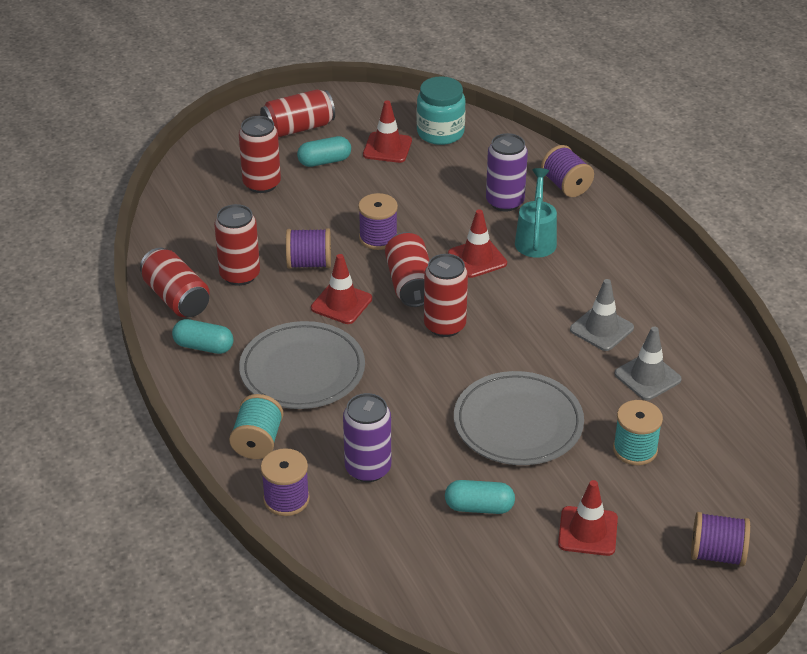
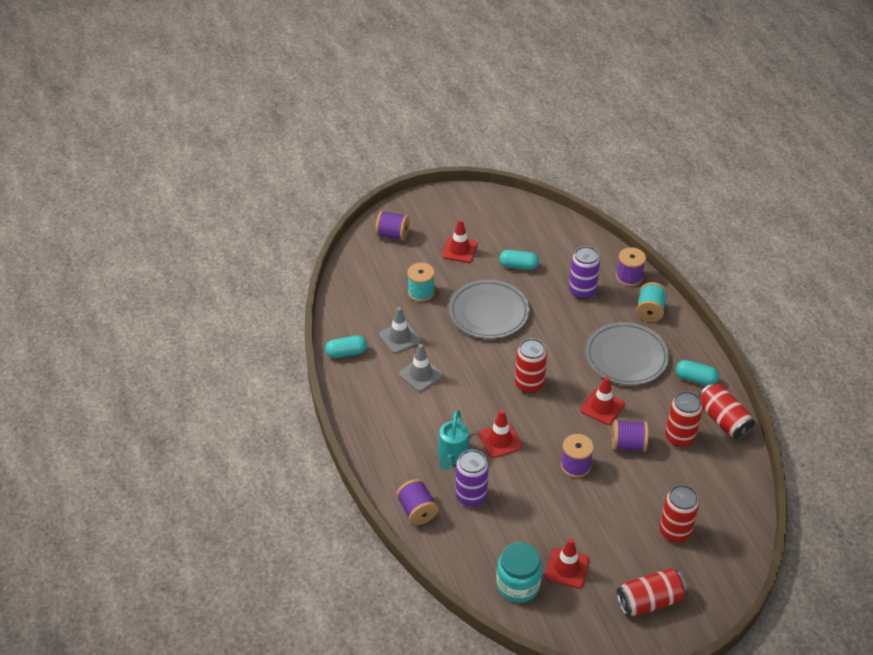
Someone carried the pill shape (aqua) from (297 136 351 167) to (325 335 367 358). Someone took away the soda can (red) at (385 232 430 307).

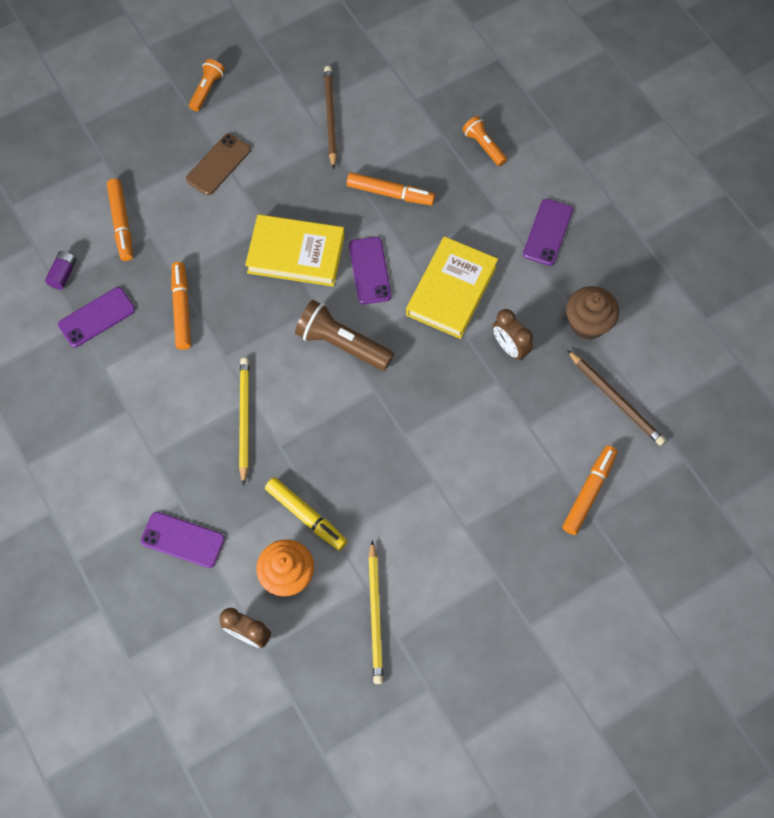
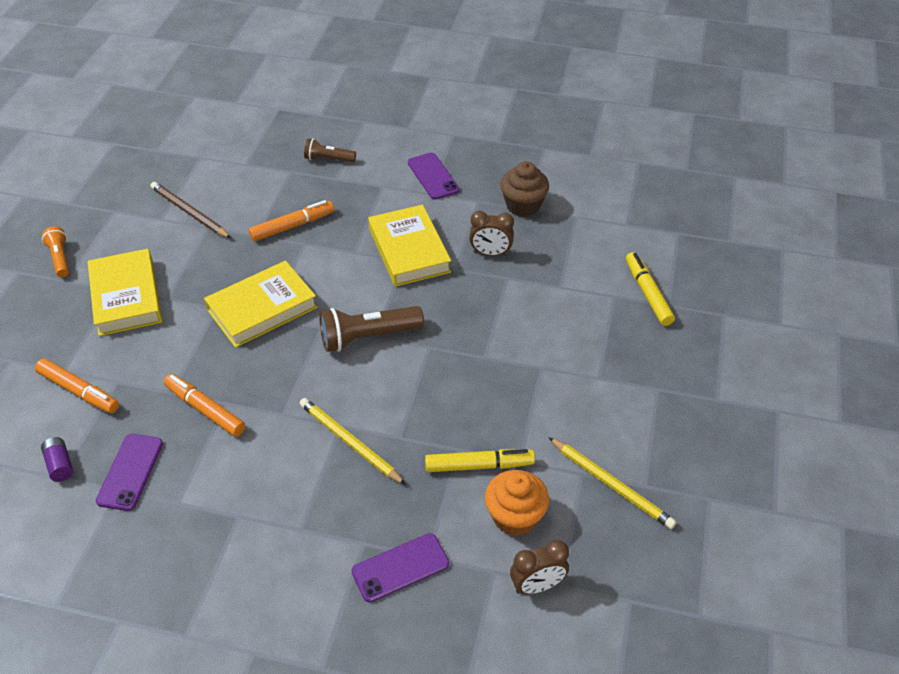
Someone swapped the smartphone (brown) at (186 133 251 195) for the hardback (golden) at (88 249 162 336). Someone took away the smartphone (royal purple) at (349 237 391 304). Someone repainted the torch (orange-coloured) at (462 116 507 166), which became the torch (brown) at (304 138 356 163). Someone repainted the felt pen (orange-coloured) at (562 445 617 535), which became the felt pen (golden) at (626 252 675 326). Someone took away the wooden pencil (brown) at (567 350 666 446).

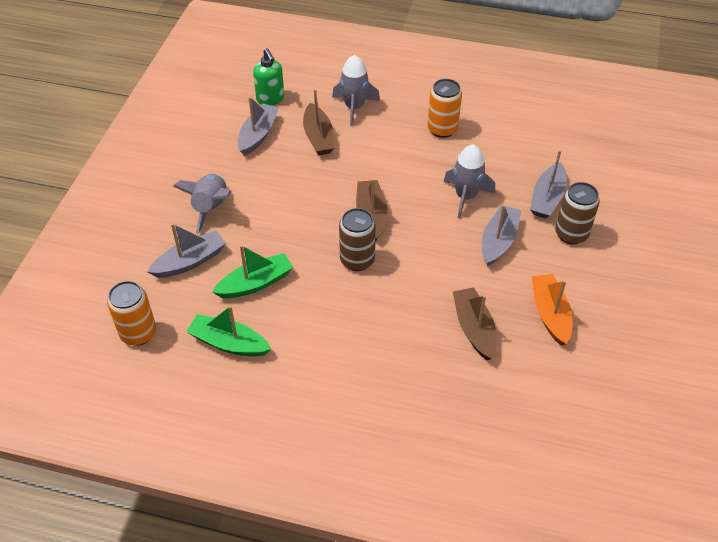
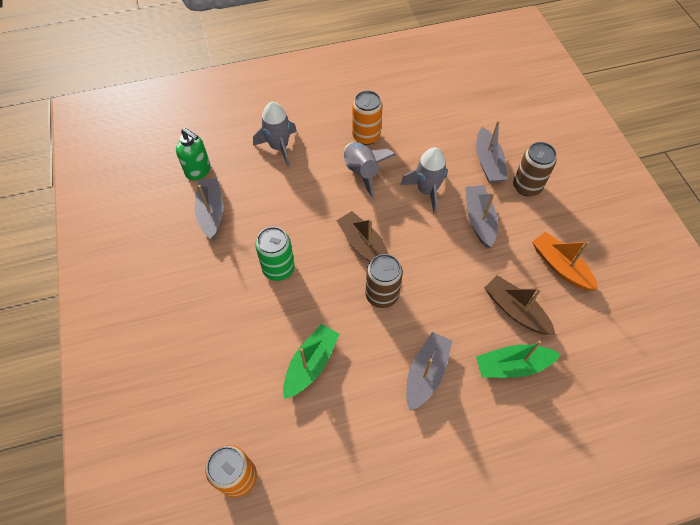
Someone carried the sailboat (gray) from (147 223 226 278) to (406 332 452 411). Someone carried the spaceship (gray) from (173 174 230 234) to (344 142 396 198). Someone carried the sailboat (leaf-green) from (186 305 271 357) to (476 340 561 378). Someone took away the sailboat (brown) at (303 89 335 155). Someone put down the soda can (leaf-green) at (255 227 295 281).

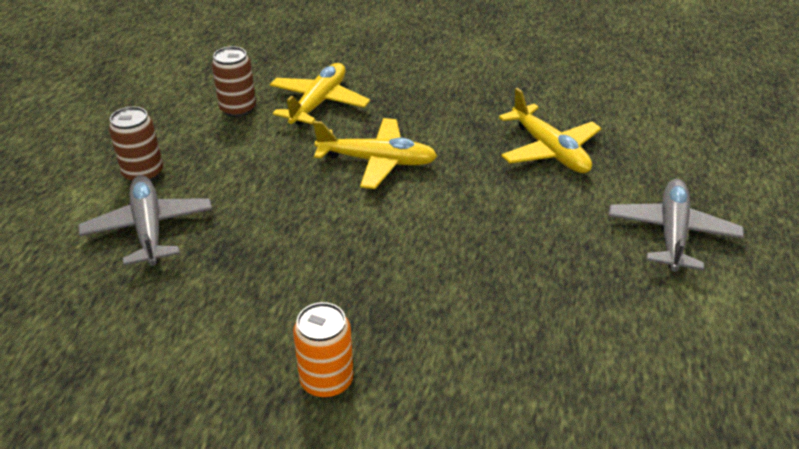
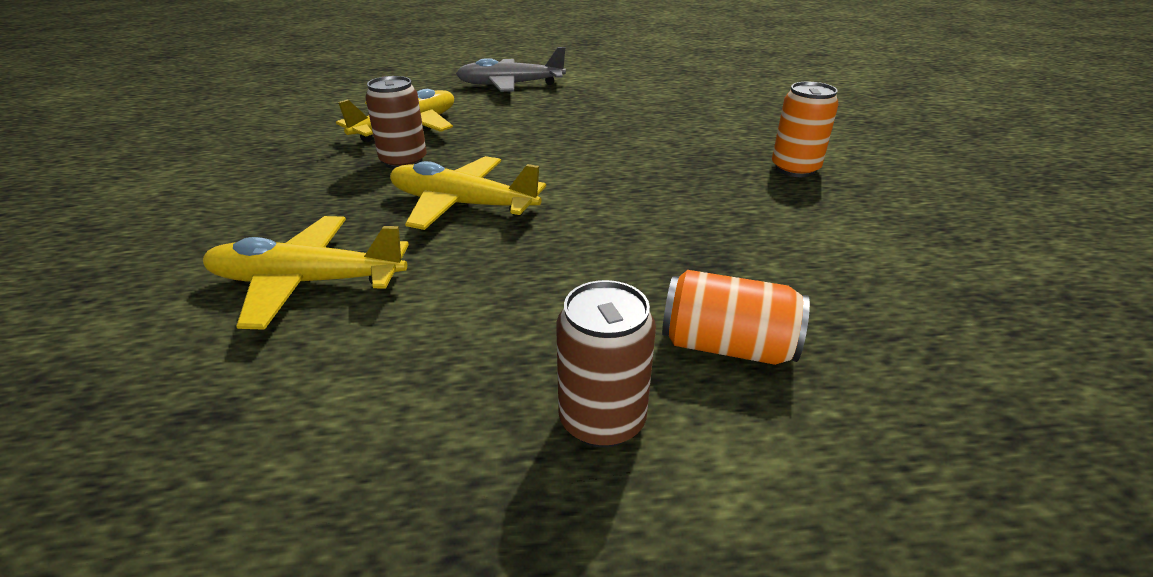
Someone swapped the plane (gray) at (79 175 212 266) for the soda can (orange-coloured) at (662 270 810 365). Someone carried the soda can (brown) from (212 46 256 117) to (365 76 427 169). Someone rotated the plane (golden) at (313 118 437 189) by 60 degrees counterclockwise.

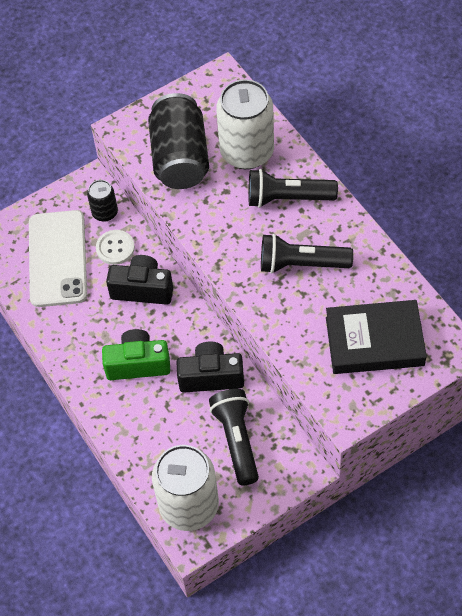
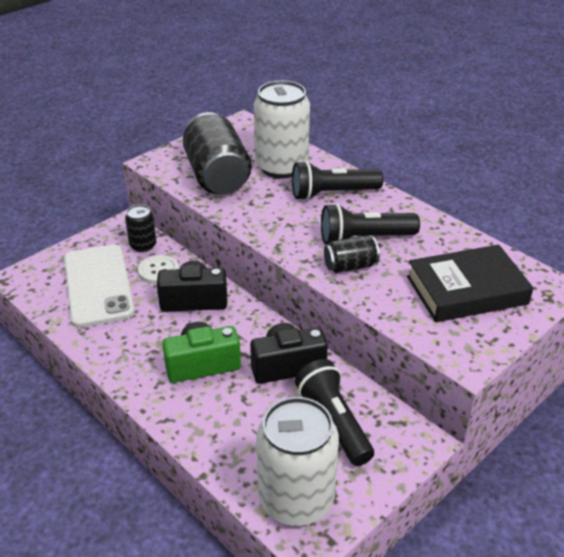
Someone put down the soda can (black) at (324 235 380 273).

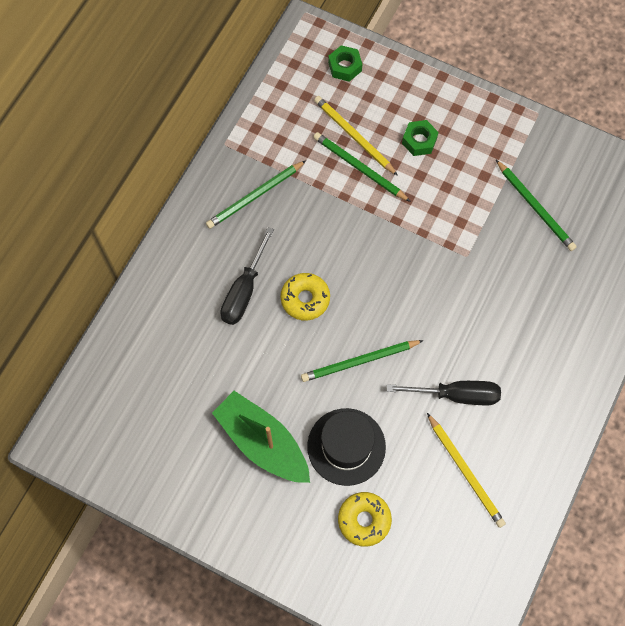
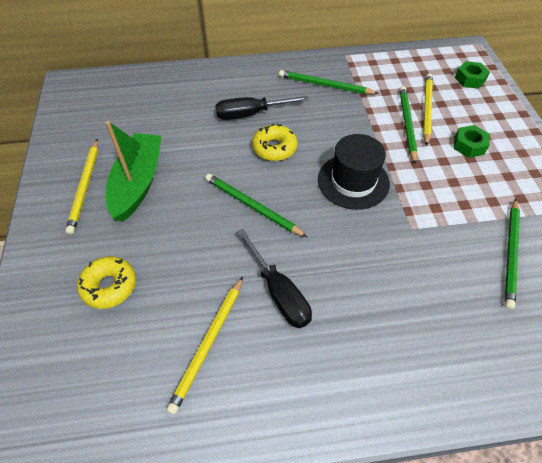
Someone carried the tall hat (black) from (307 408 386 486) to (318 134 390 210). Someone put down the wooden pencil (golden) at (65 139 98 234).

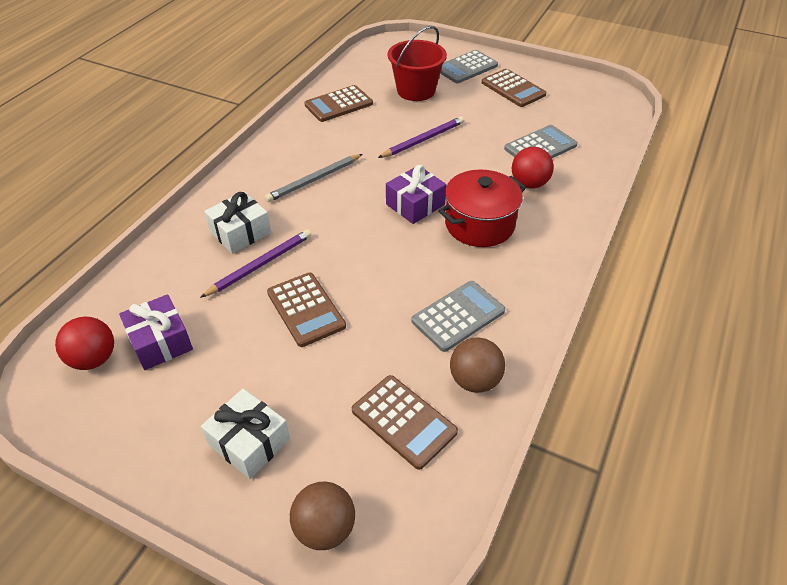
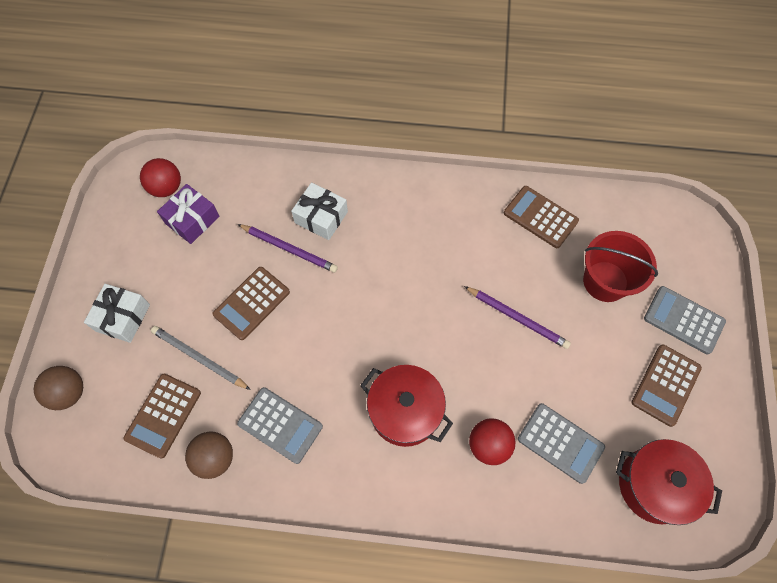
Someone carried the wooden pencil (gray) from (265 154 363 202) to (151 326 251 390). Someone took away the present (royal purple) at (386 165 447 224). Someone put down the pot (red) at (616 439 722 525).

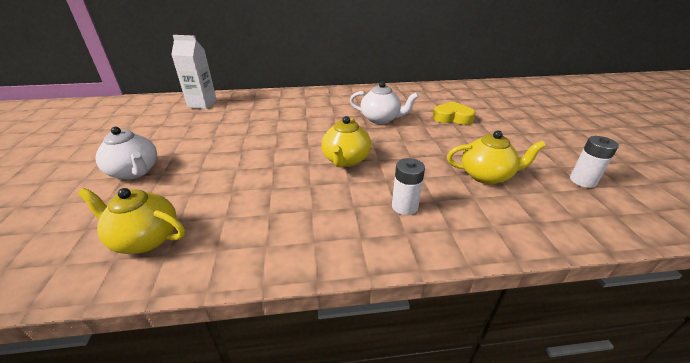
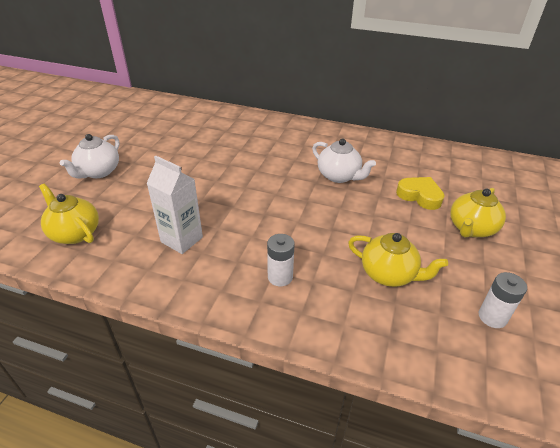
Someone rotated the china teapot (white) at (95 127 157 180) by 45 degrees clockwise. Someone carried the milk carton (white) from (171 35 217 109) to (146 156 203 254). Someone carried the china teapot (golden) from (321 116 371 167) to (450 188 506 238).

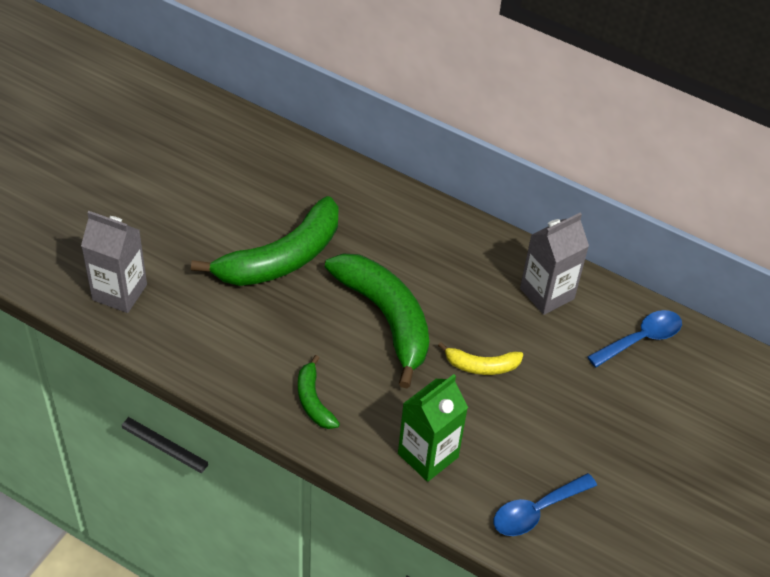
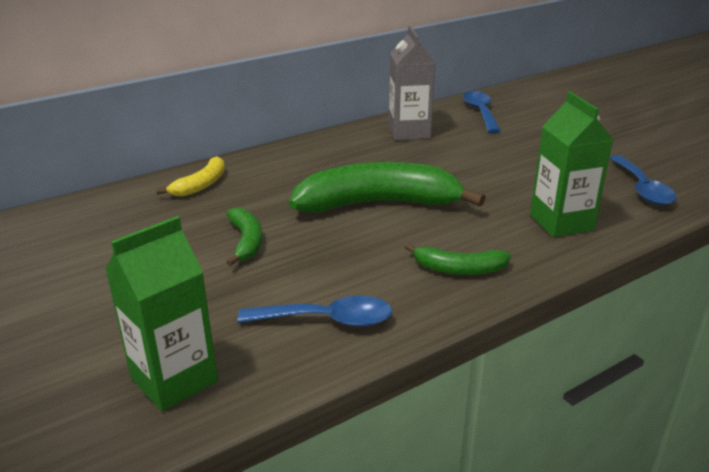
Someone repainted the milk carton (gray) at (81 211 147 313), which became the milk carton (leaf-green) at (105 216 218 412). Someone scaled the banana (leaf-green) at (191 196 339 286) by 0.49. Someone carried the banana (golden) from (438 342 523 375) to (156 156 225 197). Someone put down the teaspoon (royal blue) at (237 296 392 327).

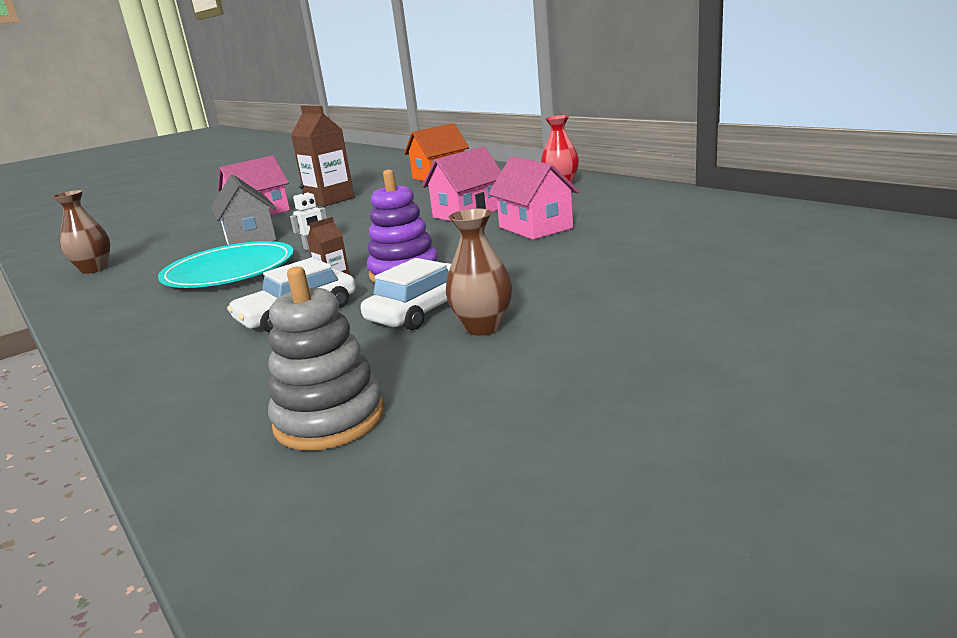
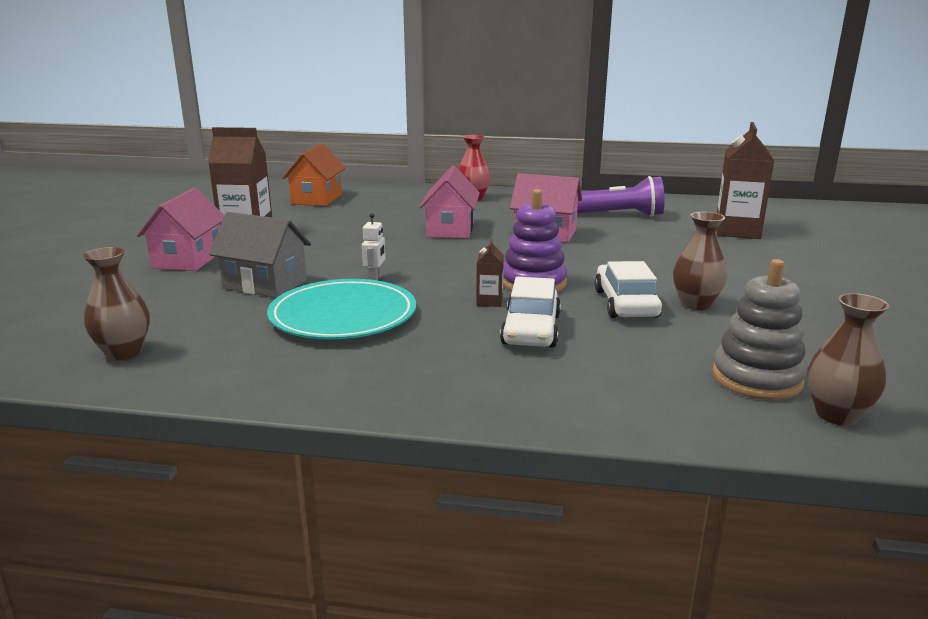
Someone put down the torch (royal purple) at (577 176 665 217). Someone put down the milk carton (brown) at (716 122 774 239). Someone put down the vase (brown) at (807 293 889 426).

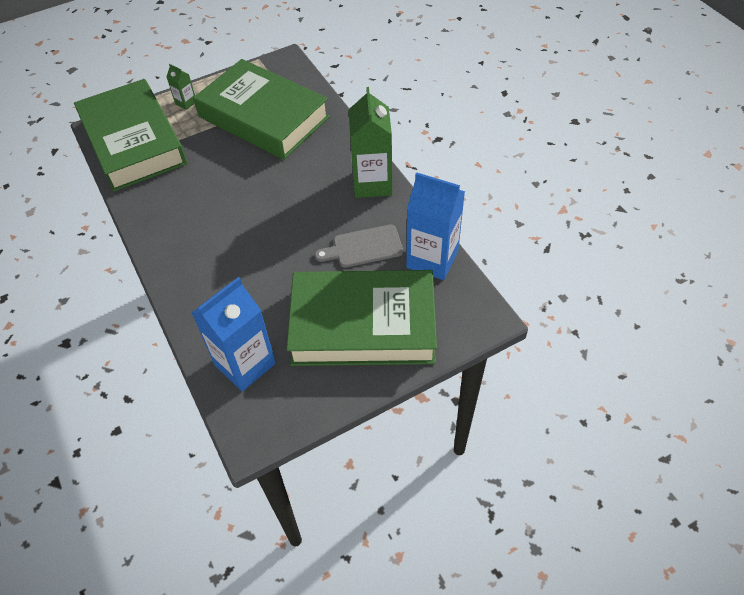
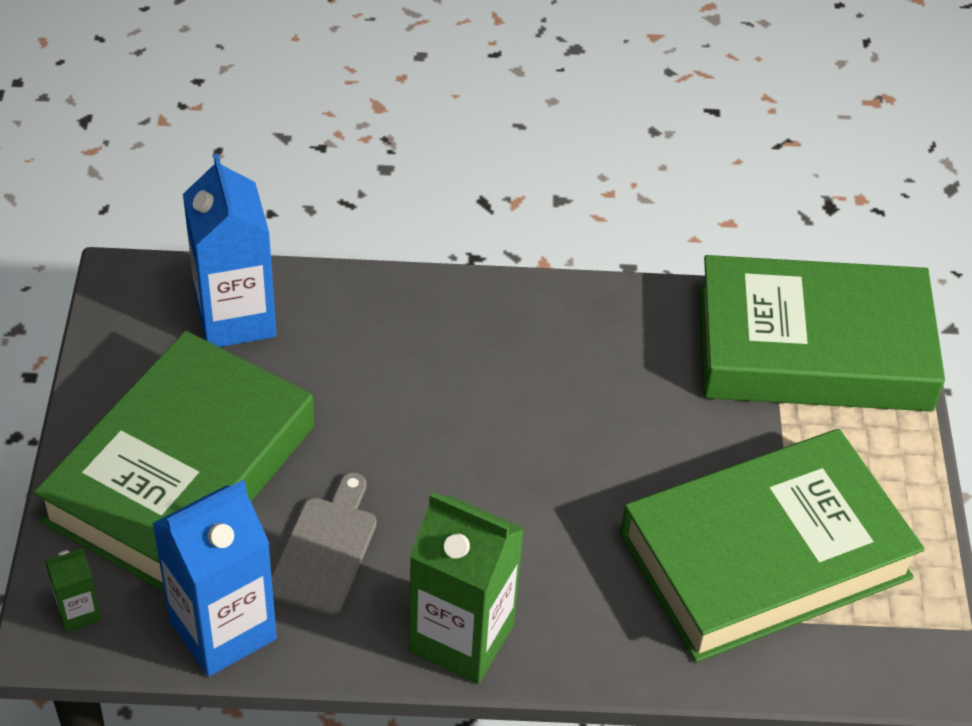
Someone carried the milk carton (leaf-green) from (166 64 195 110) to (45 548 101 632).

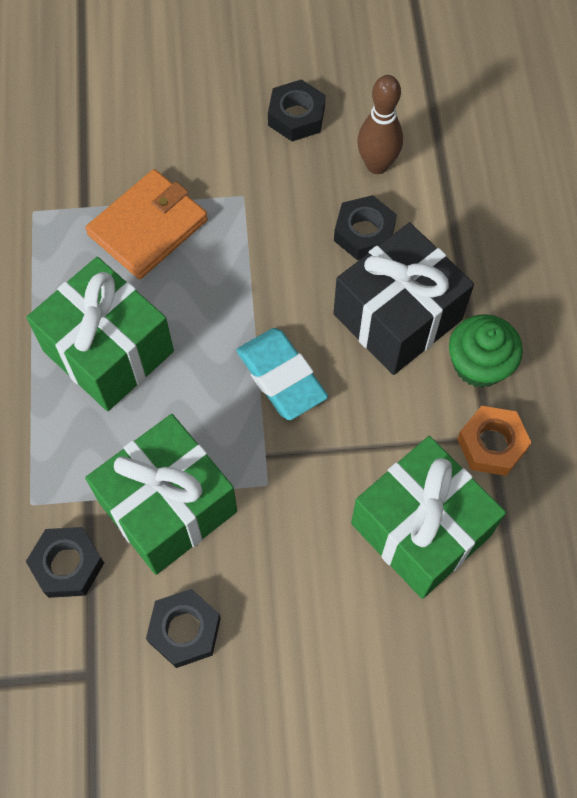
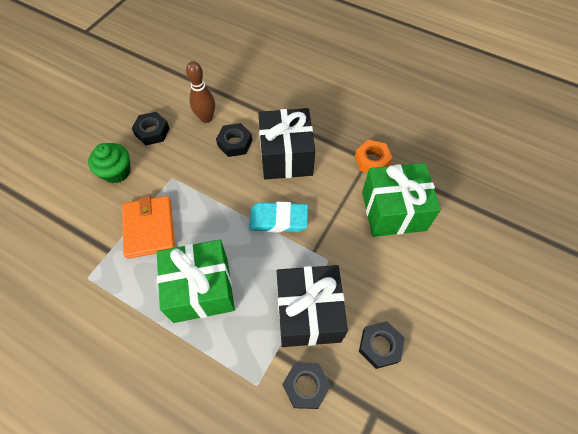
Someone repainted the present (leaf-green) at (85 414 237 575), which became the present (black) at (277 265 348 347). Someone carried the fairy cake (leaf-green) from (449 315 523 388) to (88 143 131 183).

